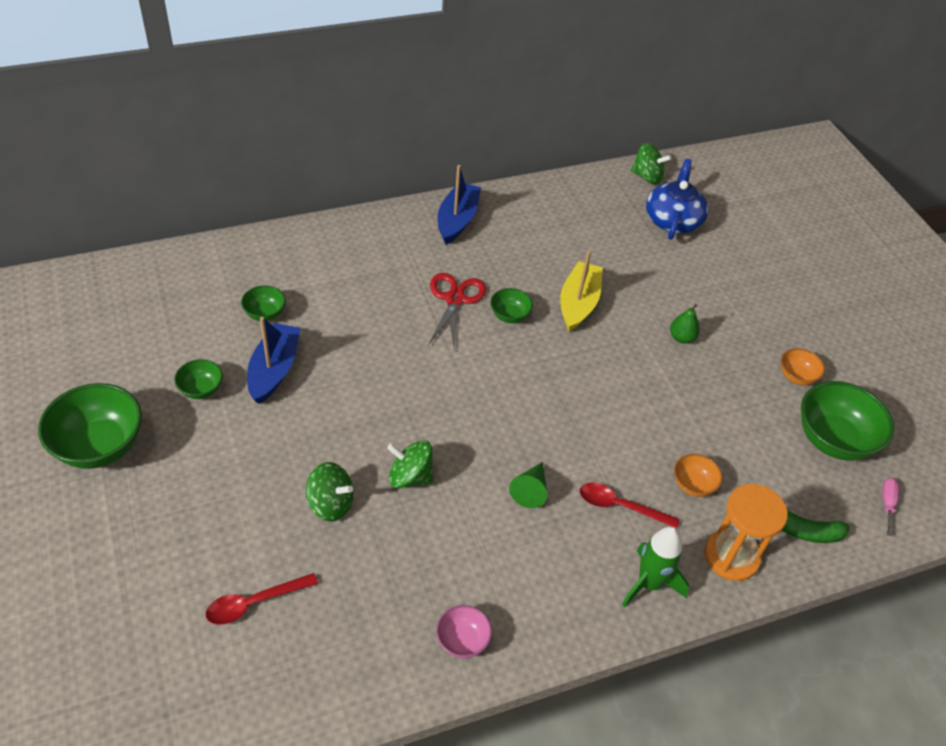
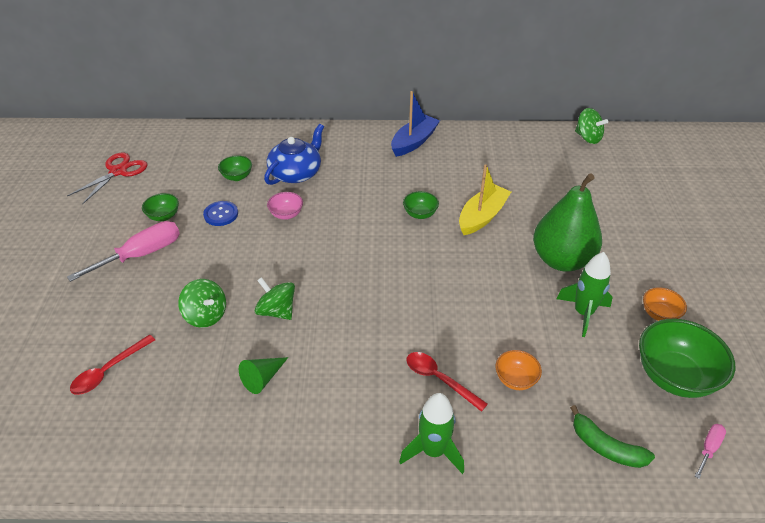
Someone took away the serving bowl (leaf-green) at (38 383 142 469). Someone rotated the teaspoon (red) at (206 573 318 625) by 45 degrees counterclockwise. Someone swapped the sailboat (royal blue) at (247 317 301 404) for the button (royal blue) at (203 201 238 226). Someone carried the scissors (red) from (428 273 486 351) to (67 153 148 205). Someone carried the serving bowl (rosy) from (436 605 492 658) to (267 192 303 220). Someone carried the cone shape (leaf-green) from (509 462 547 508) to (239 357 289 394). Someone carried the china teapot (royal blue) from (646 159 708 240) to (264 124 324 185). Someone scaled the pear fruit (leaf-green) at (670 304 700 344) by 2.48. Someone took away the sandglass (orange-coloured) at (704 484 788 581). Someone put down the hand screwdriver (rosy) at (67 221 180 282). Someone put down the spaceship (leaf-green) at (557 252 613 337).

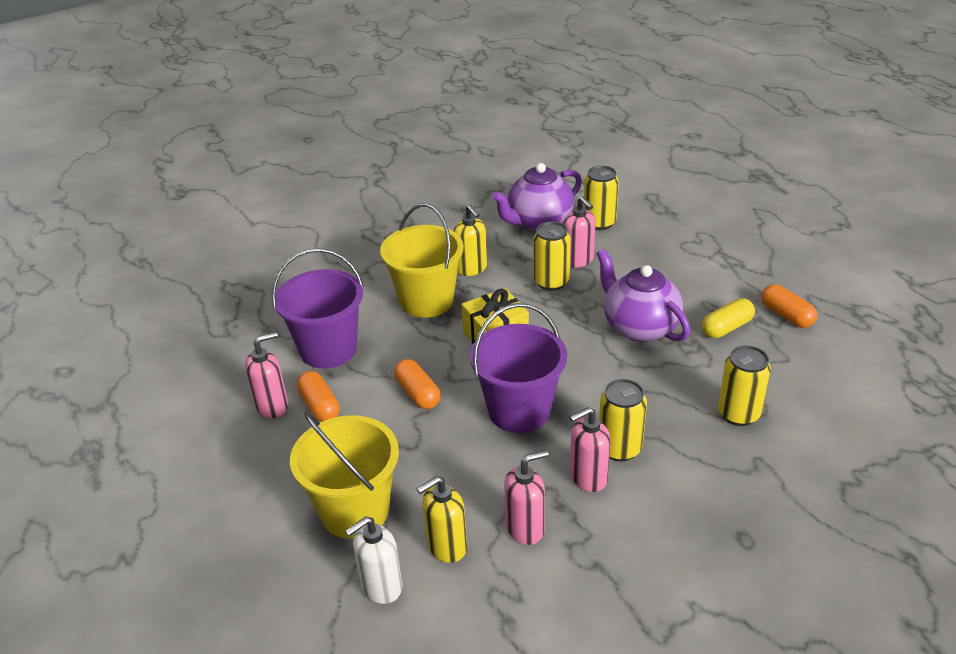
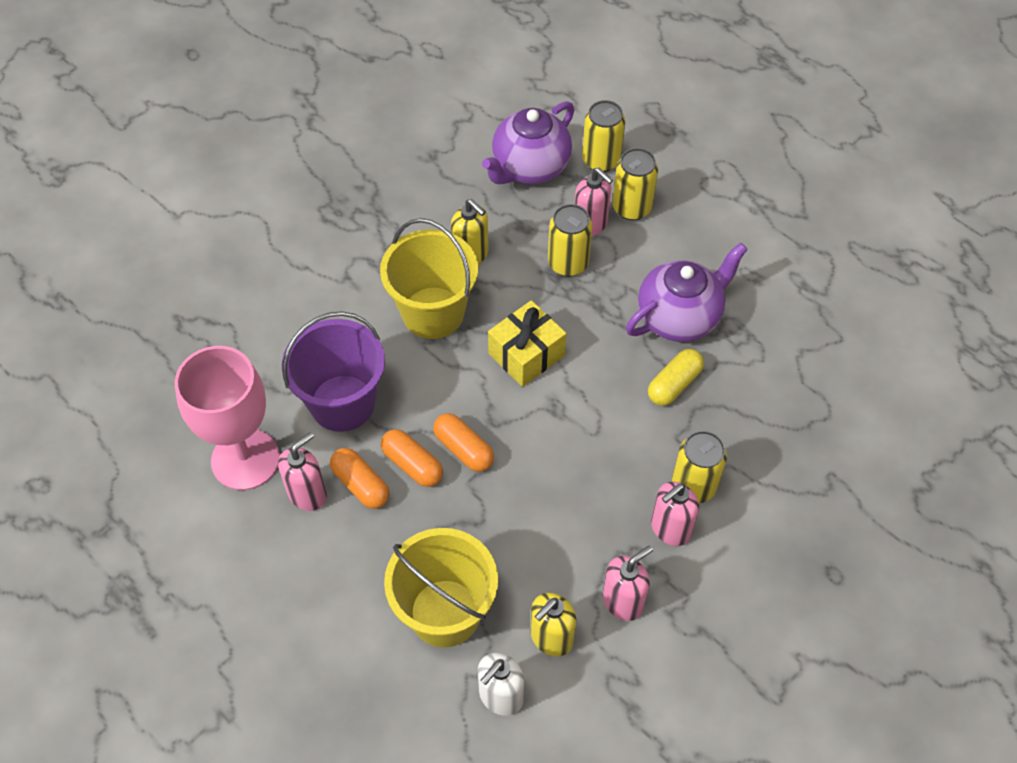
Someone took away the bucket (royal purple) at (470 303 567 433). Someone rotated the china teapot (royal purple) at (596 249 690 342) by 105 degrees clockwise. Someone carried the pill shape (golden) from (702 298 755 338) to (648 349 704 406). Someone carried the soda can (golden) from (718 345 771 426) to (613 148 658 220). Someone carried the pill shape (orange-coloured) from (761 284 817 328) to (381 429 443 487). Someone put down the wine glass (rosy) at (175 346 280 490).

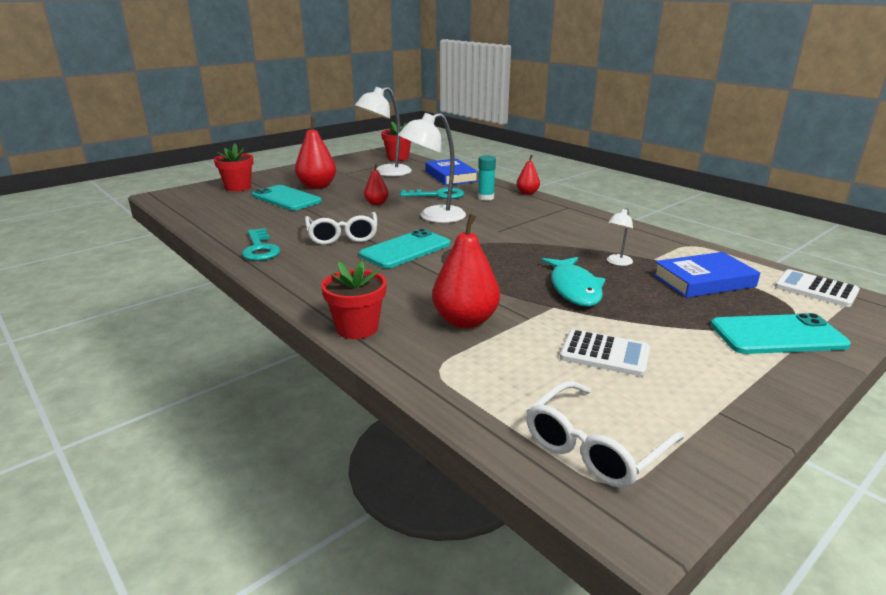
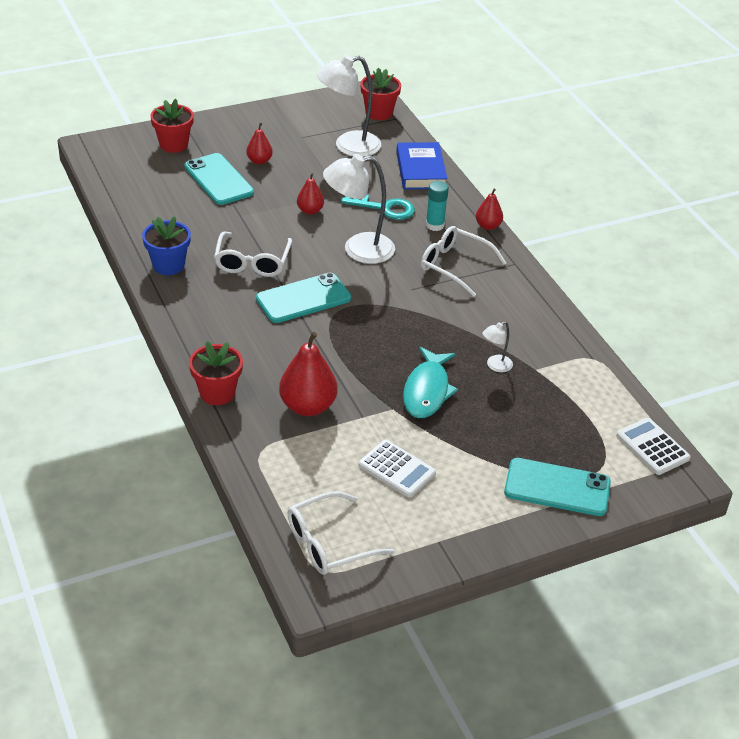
Someone swapped the door key (aqua) at (242 228 280 261) for the flower pot (royal blue) at (142 216 191 275). Someone scaled the pear fruit (red) at (295 117 336 189) by 0.56. Someone took away the hardback (royal blue) at (653 252 760 298). Someone put down the glasses (white) at (421 226 506 297).

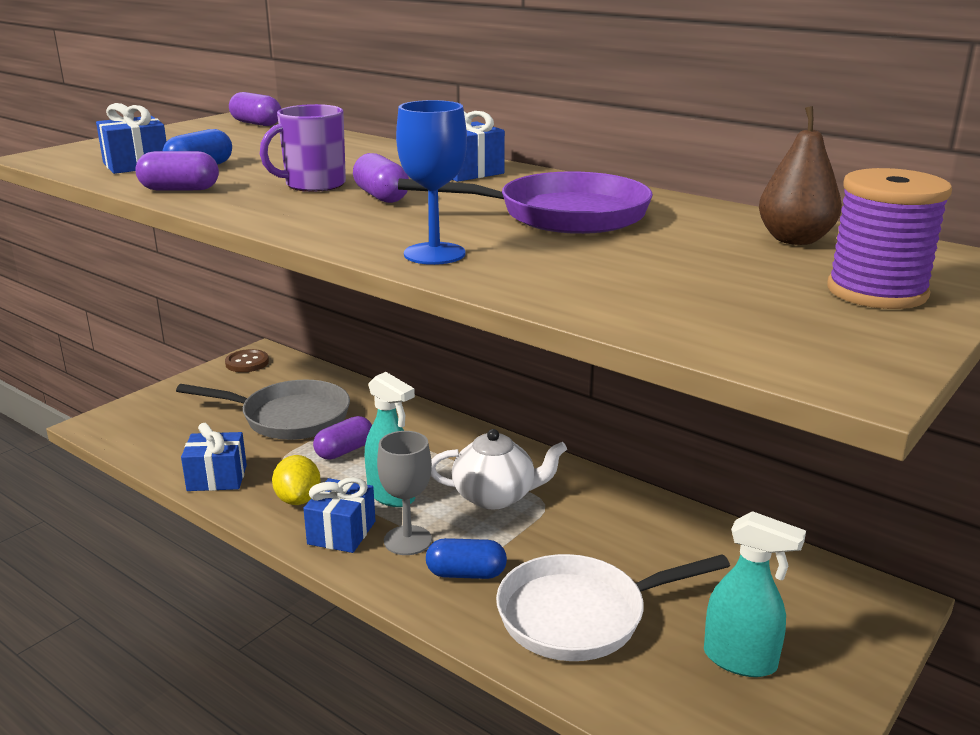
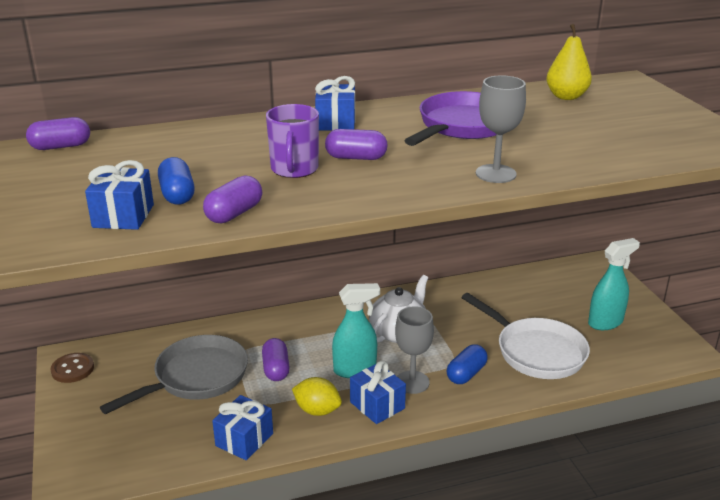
Someone repainted the wine glass (royal blue) at (396 100 467 265), which became the wine glass (gray) at (476 75 526 183). Someone rotated the frying pan (white) at (496 554 730 661) by 60 degrees counterclockwise. Someone repainted the pear fruit (brown) at (759 106 842 245), which became the pear fruit (golden) at (546 24 592 100). Someone took away the spool (royal purple) at (827 168 952 309).

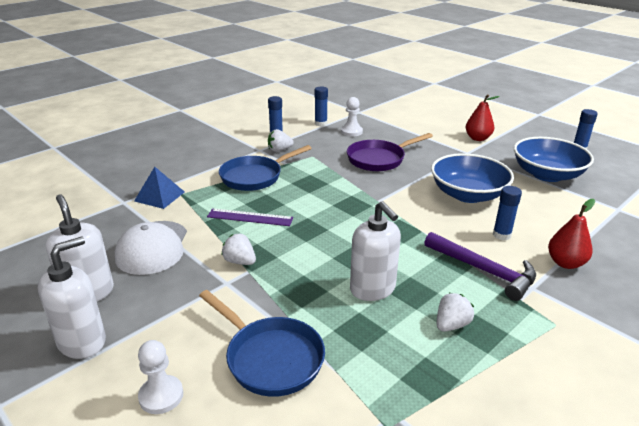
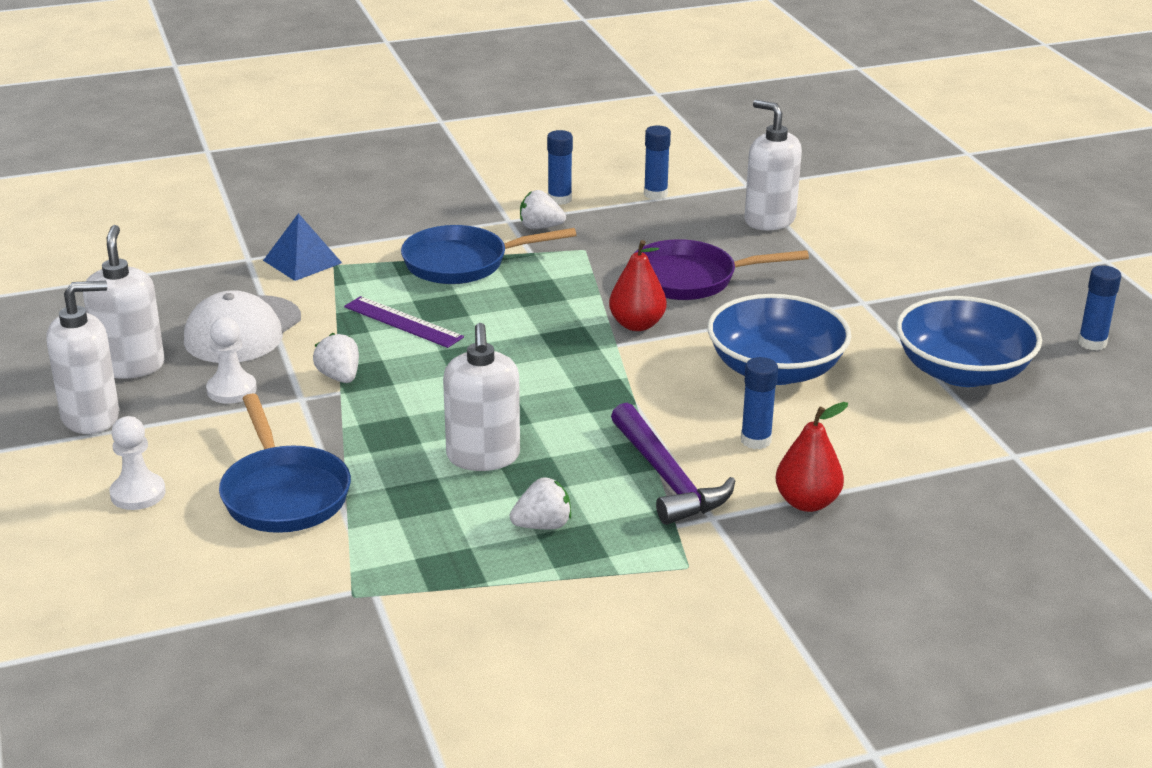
Someone carried the game pawn (white) from (341 97 363 137) to (206 317 257 404). Someone carried the pear fruit (red) from (466 94 500 141) to (609 240 667 331). Someone put down the soap pump (white) at (745 100 802 231).

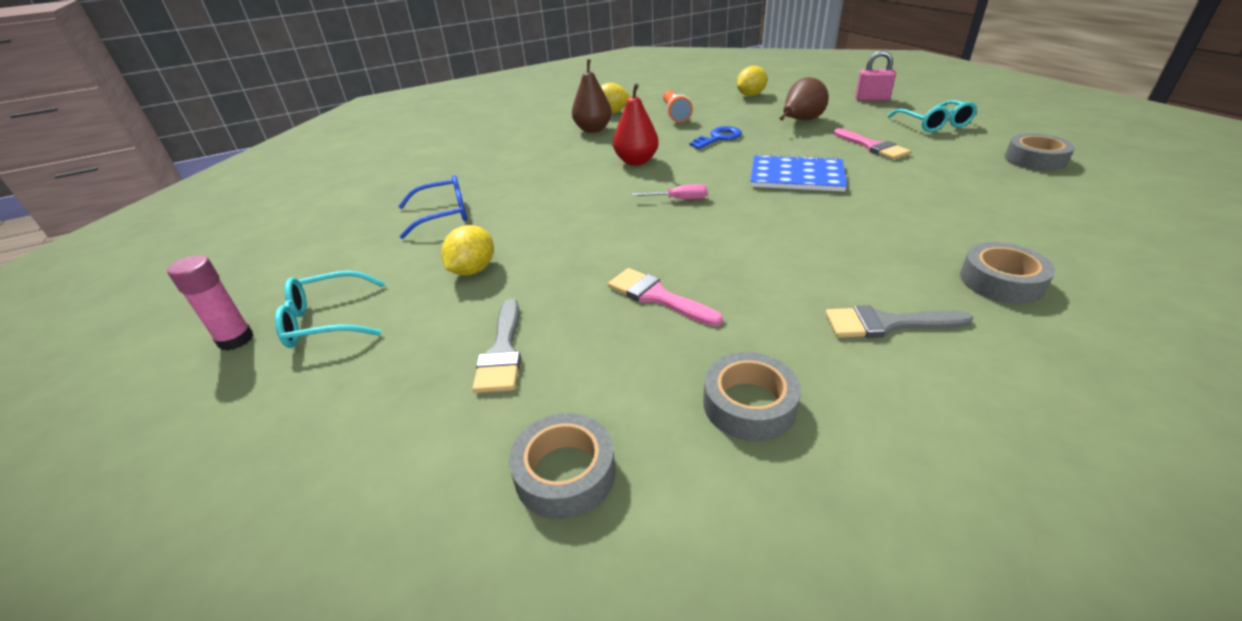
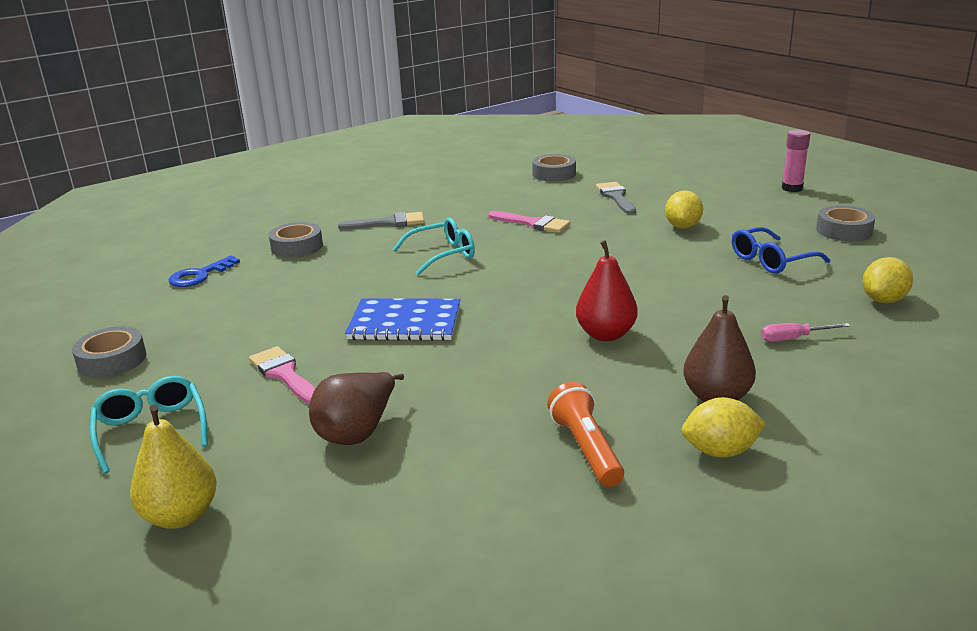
Someone carried the glasses (aqua) from (275 271 385 348) to (393 218 475 275). Someone carried the hand screwdriver (rosy) from (632 184 707 199) to (761 323 850 342). Someone carried the door key (royal blue) from (690 126 742 149) to (169 256 240 287). Someone carried the tape (gray) from (703 352 801 441) to (816 205 875 241). Someone carried the lemon (golden) from (737 66 768 96) to (863 257 913 303). Someone swapped the lock (rosy) at (855 50 896 101) for the pear fruit (golden) at (130 404 217 529).

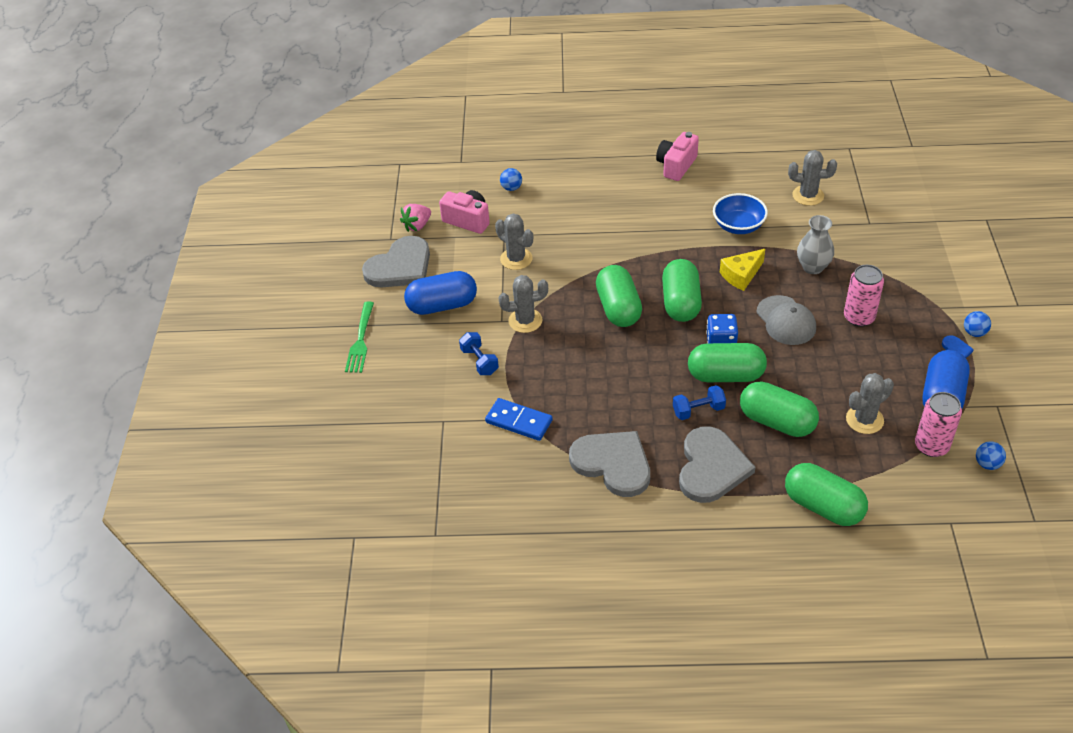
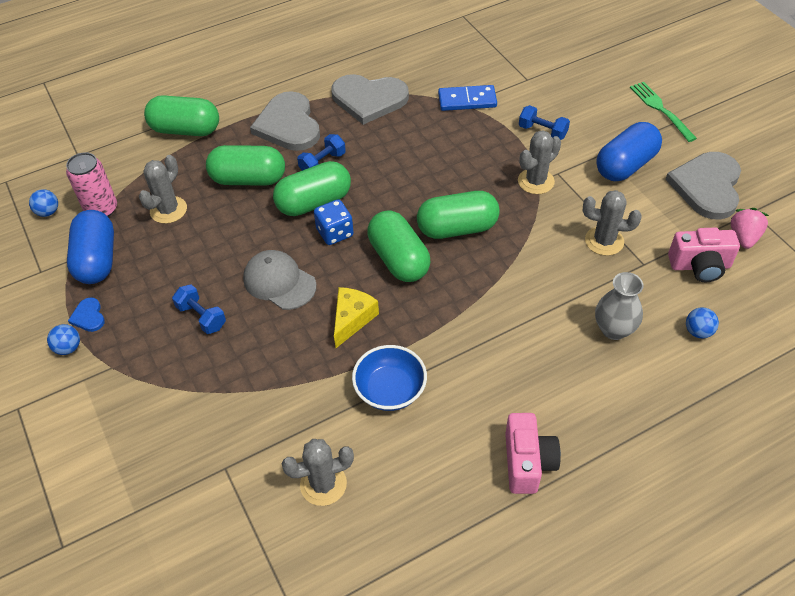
Someone rotated the pill shape (leaf-green) at (596 265 642 327) by 60 degrees counterclockwise. Someone carried the vase (gray) from (797 215 834 274) to (595 272 644 340). Someone swapped the soda can (rosy) at (844 265 884 327) for the hand weight (royal blue) at (172 284 226 334).

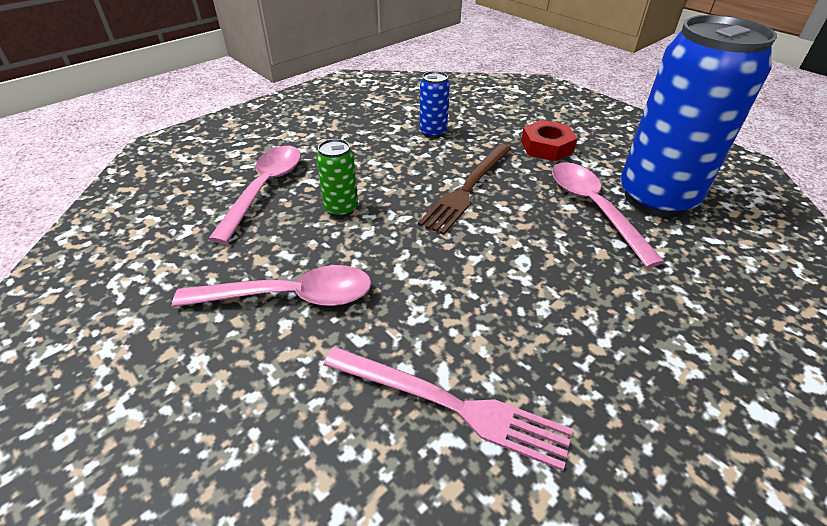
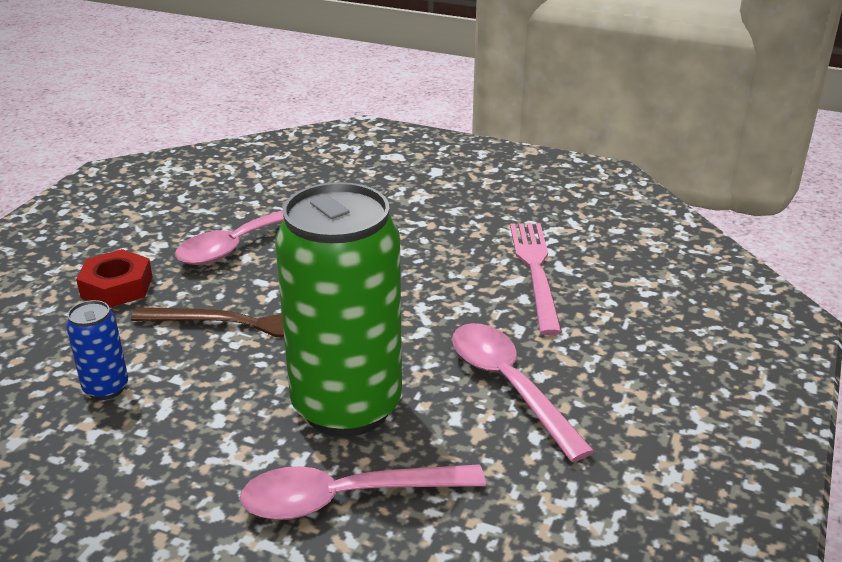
Someone scaled the soda can (leaf-green) at (316 139 358 217) by 2.37. Someone took away the soda can (royal blue) at (620 15 777 218).

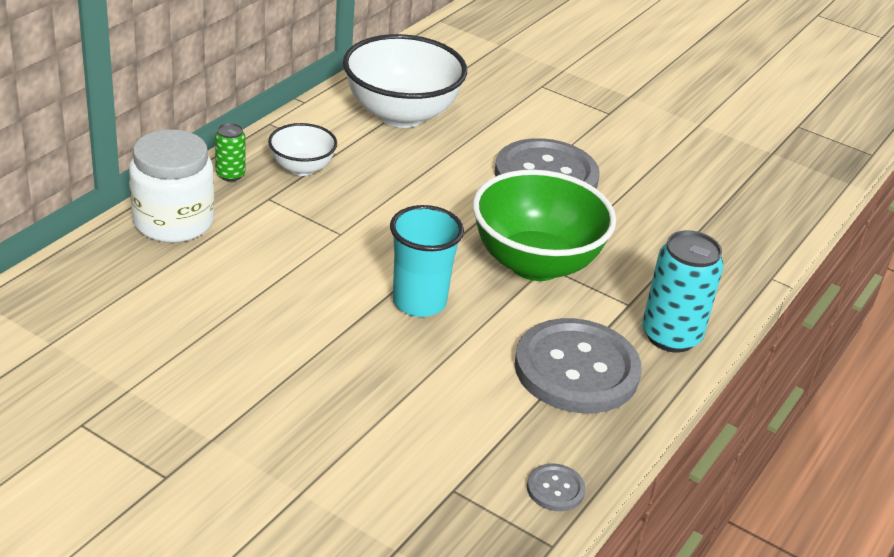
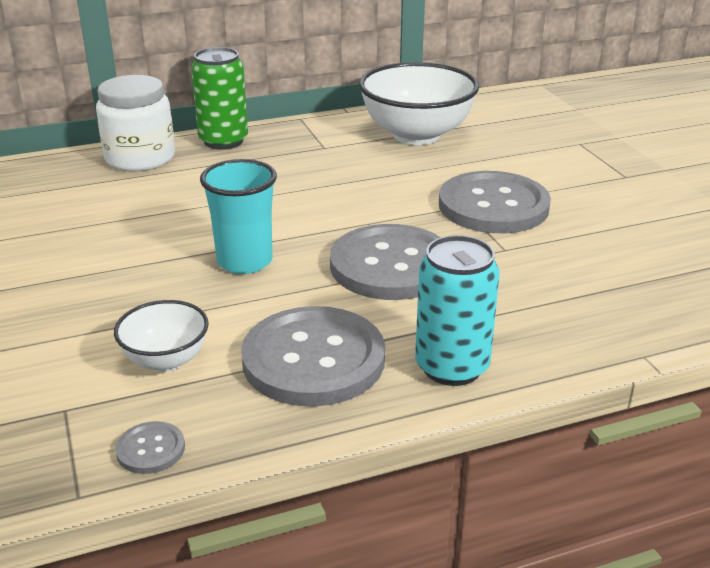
Someone scaled the soda can (leaf-green) at (215 123 246 181) by 1.90. Someone carried the serving bowl (white) from (268 123 337 176) to (114 300 209 372). Someone swapped the serving bowl (leaf-green) at (473 170 616 281) for the button (gray) at (330 224 441 300).

